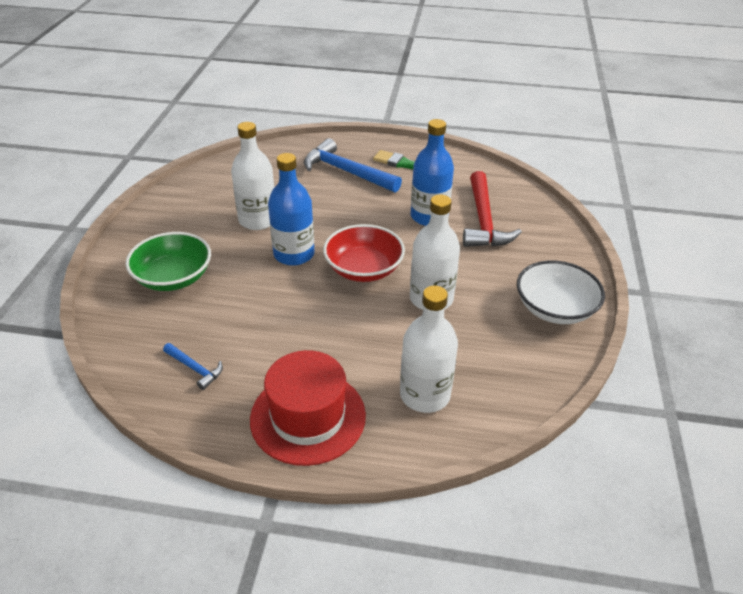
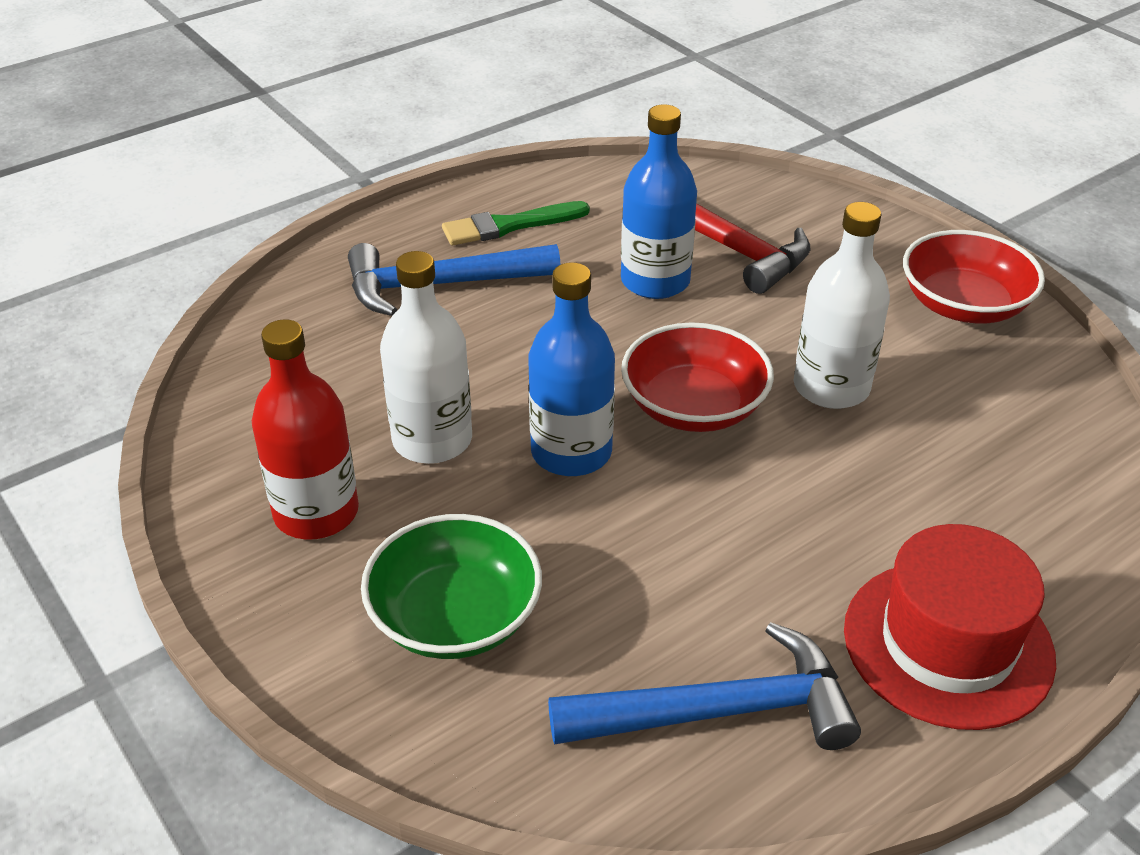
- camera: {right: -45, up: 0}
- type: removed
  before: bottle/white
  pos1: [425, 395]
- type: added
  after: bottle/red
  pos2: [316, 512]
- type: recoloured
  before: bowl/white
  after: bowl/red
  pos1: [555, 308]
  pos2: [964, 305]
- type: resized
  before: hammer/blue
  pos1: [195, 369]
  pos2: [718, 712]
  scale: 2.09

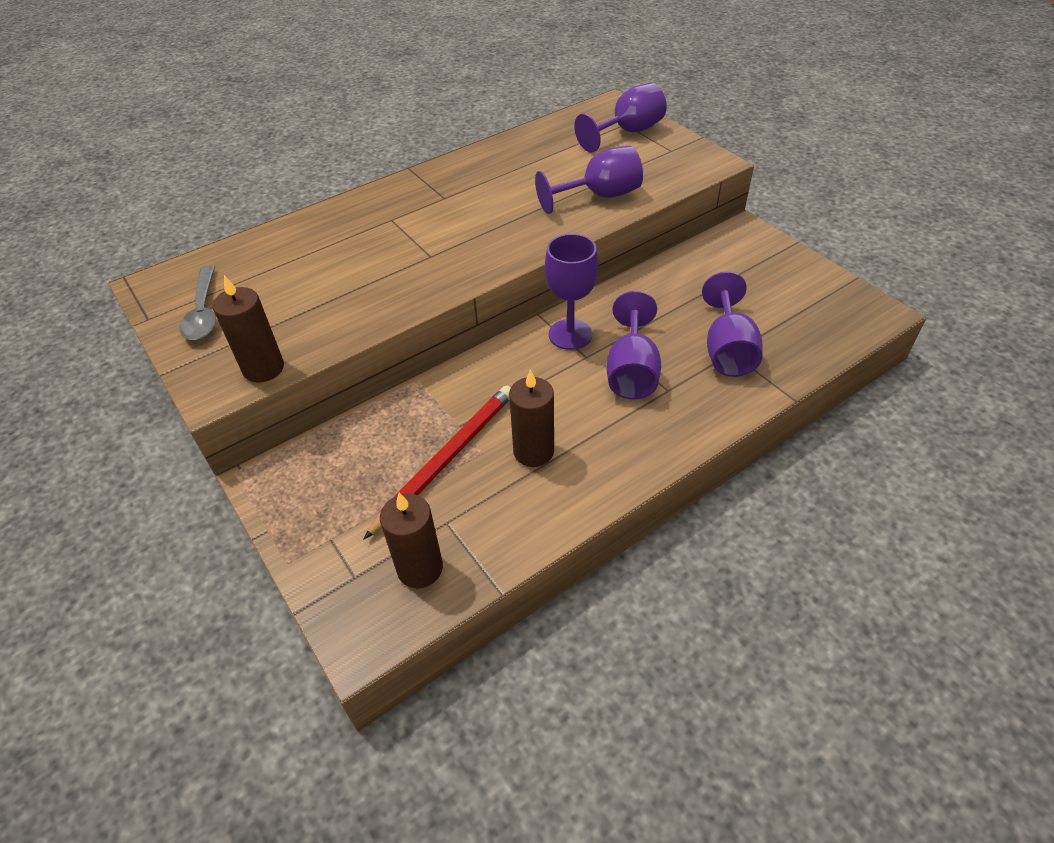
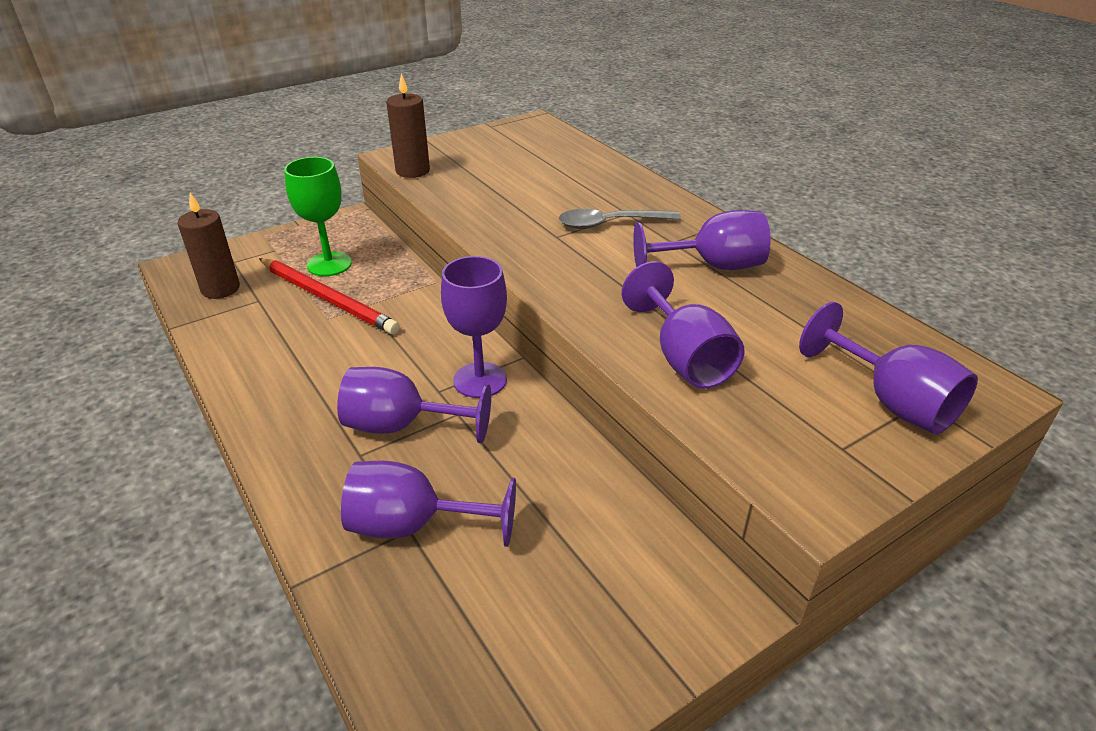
- camera: {right: 90, up: -10}
- type: removed
  before: candle/brown
  pos1: [533, 451]
- type: added
  after: goblet/green
  pos2: [329, 264]
- type: added
  after: goblet/purple
  pos2: [712, 266]
- type: moved
  before: spoon/grey
  pos1: [203, 312]
  pos2: [610, 224]

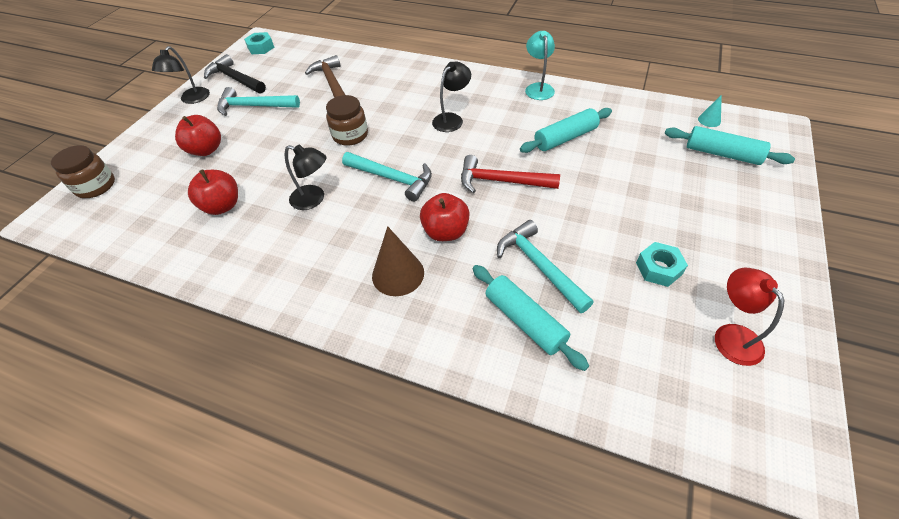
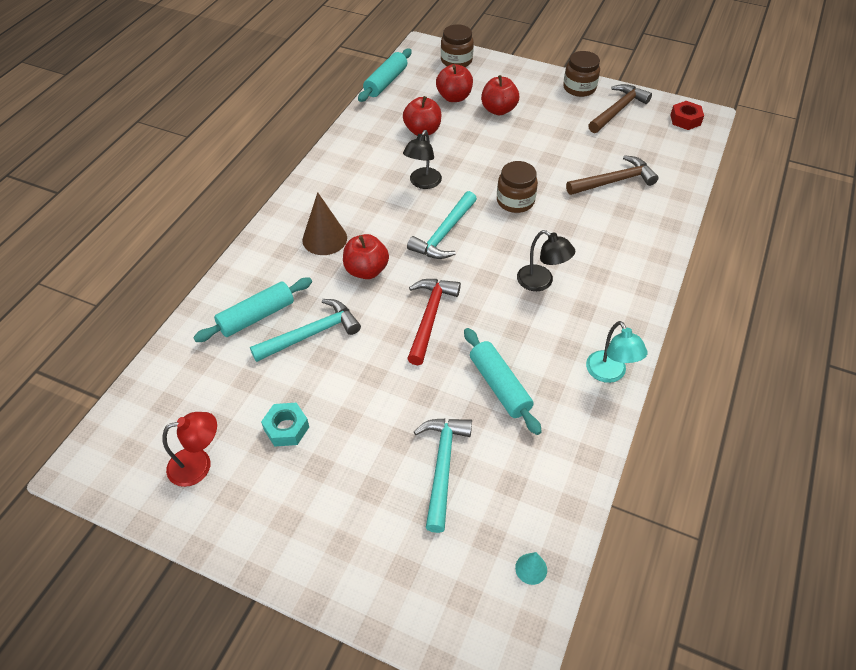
- camera: {right: 90, up: 0}
- type: added
  after: apple/red
  pos2: [454, 97]
- type: moved
  before: hammer/turquoise
  pos1: [254, 106]
  pos2: [442, 466]
- type: moved
  before: rolling pin/turquoise
  pos1: [722, 154]
  pos2: [386, 82]
- type: replaced
  before: lamp/black
  after: jar/brown
  pos1: [192, 99]
  pos2: [579, 88]
- type: recoloured
  before: hammer/black
  after: hammer/brown
  pos1: [235, 79]
  pos2: [618, 110]
- type: recoloured
  before: nut/turquoise
  after: nut/red
  pos1: [261, 48]
  pos2: [685, 120]
- type: turned
  before: lamp/turquoise
  pos1: [538, 88]
  pos2: [609, 374]
  turn: 75

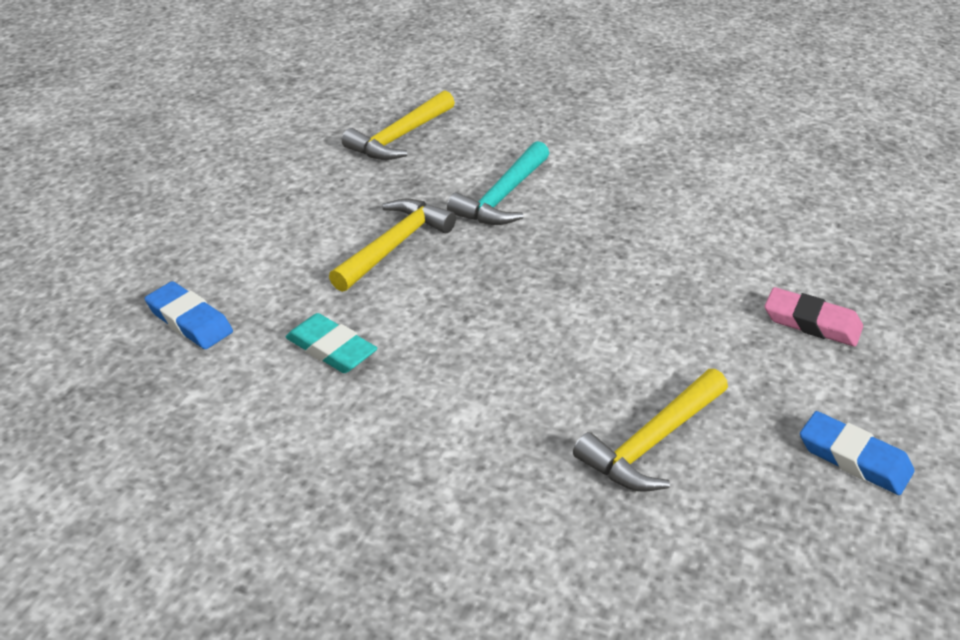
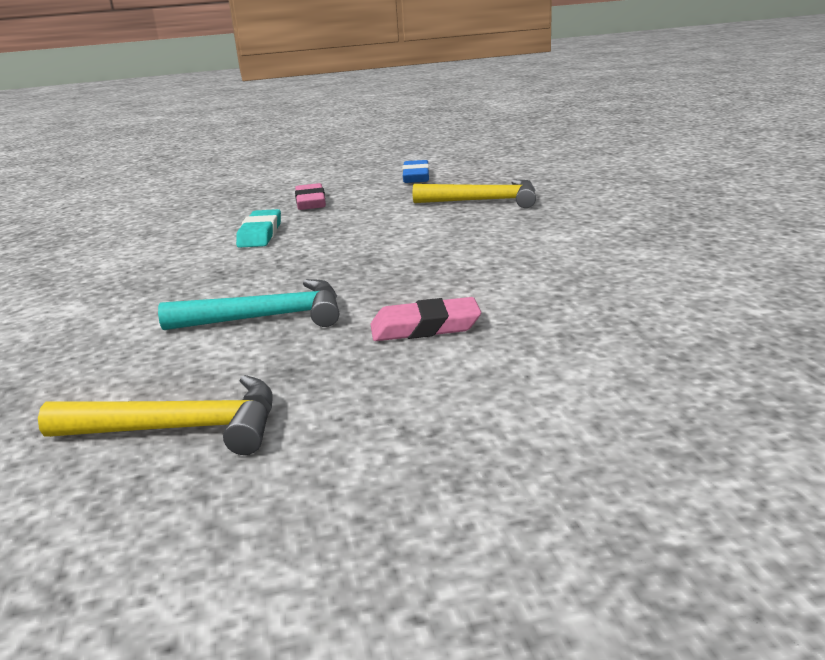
- camera: {right: -125, up: -15}
- type: removed
  before: eraser/blue
  pos1: [190, 320]
- type: moved
  before: eraser/turquoise
  pos1: [331, 349]
  pos2: [260, 234]
- type: replaced
  before: hammer/yellow
  after: eraser/pink
  pos1: [394, 245]
  pos2: [425, 327]

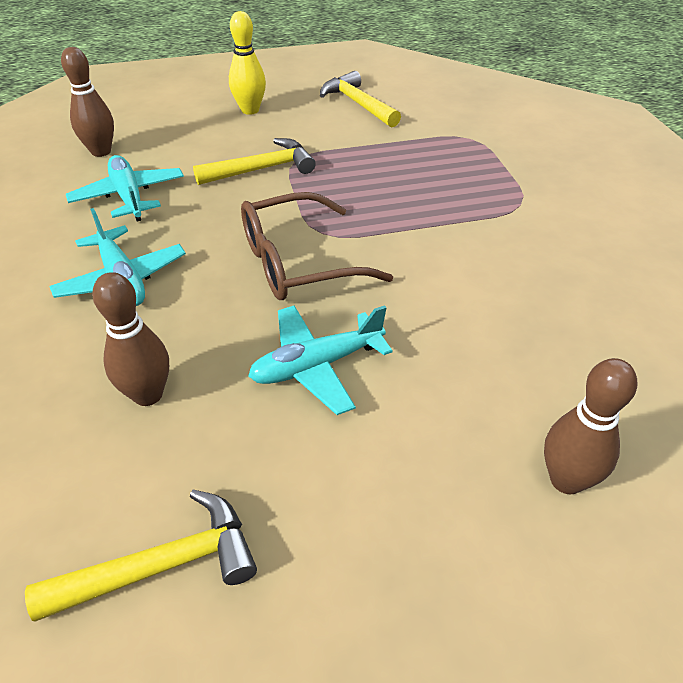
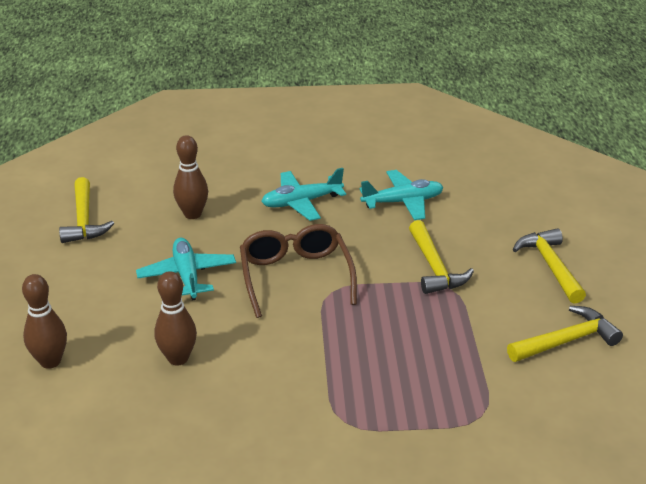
- camera: {right: 100, up: -10}
- type: moved
  before: bowling pin/brown
  pos1: [101, 151]
  pos2: [178, 358]
- type: replaced
  before: bowling pin/yellow
  after: hammer/yellow
  pos1: [250, 110]
  pos2: [550, 266]

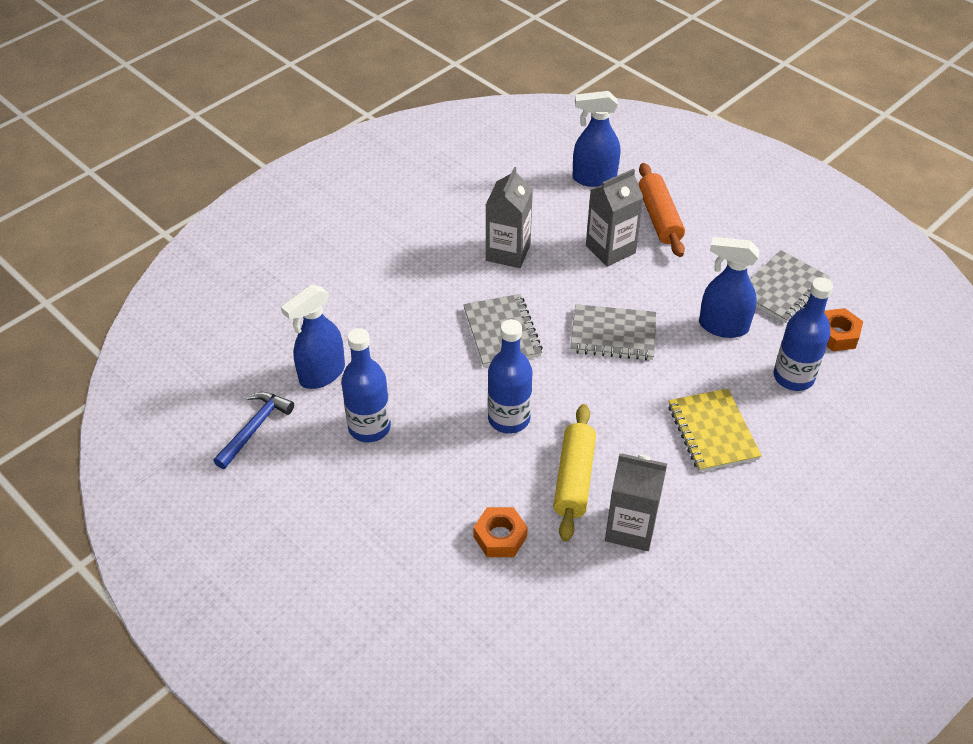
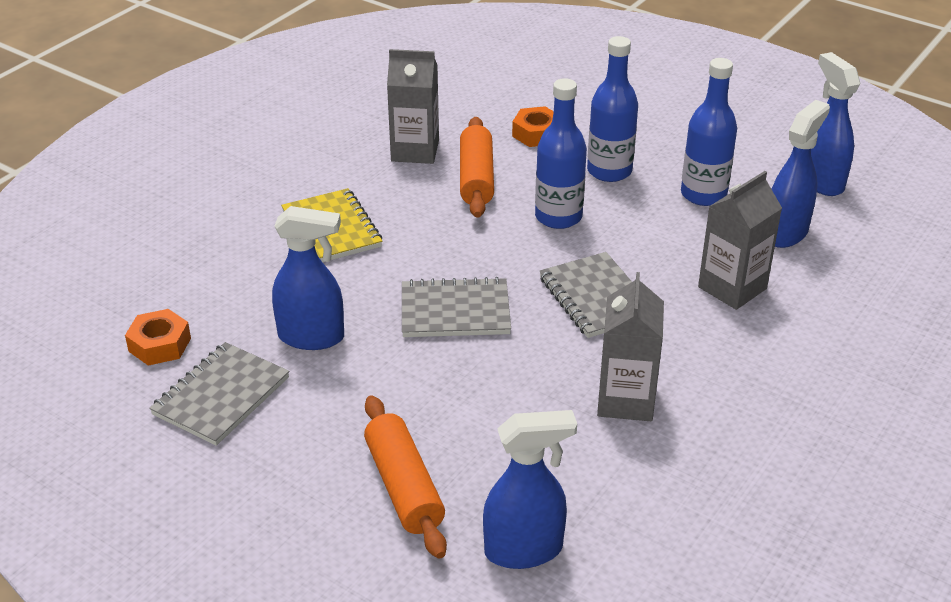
- camera: {right: 170, up: -10}
- type: moved
  before: carton/grey
  pos1: [610, 249]
  pos2: [732, 288]
- type: moved
  before: bottle/blue
  pos1: [793, 377]
  pos2: [609, 171]
- type: replaced
  before: hammer/blue
  after: spray bottle/blue
  pos1: [254, 428]
  pos2: [821, 181]
- type: recoloured
  before: rolling pin/yellow
  after: rolling pin/orange
  pos1: [574, 479]
  pos2: [476, 178]

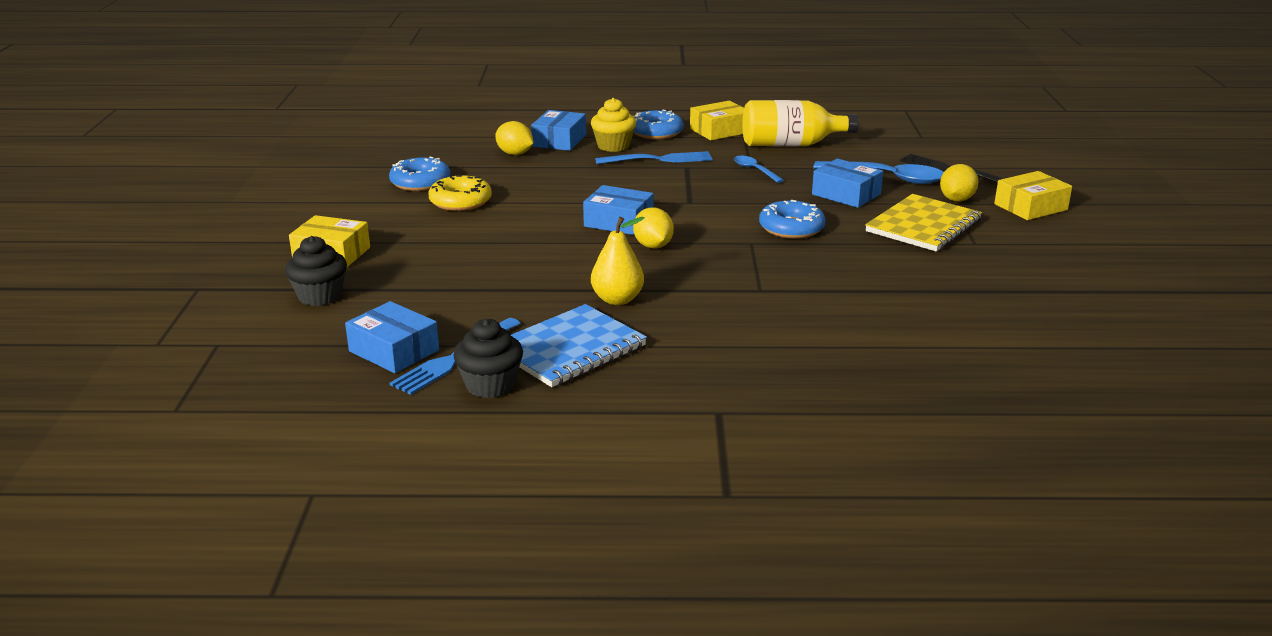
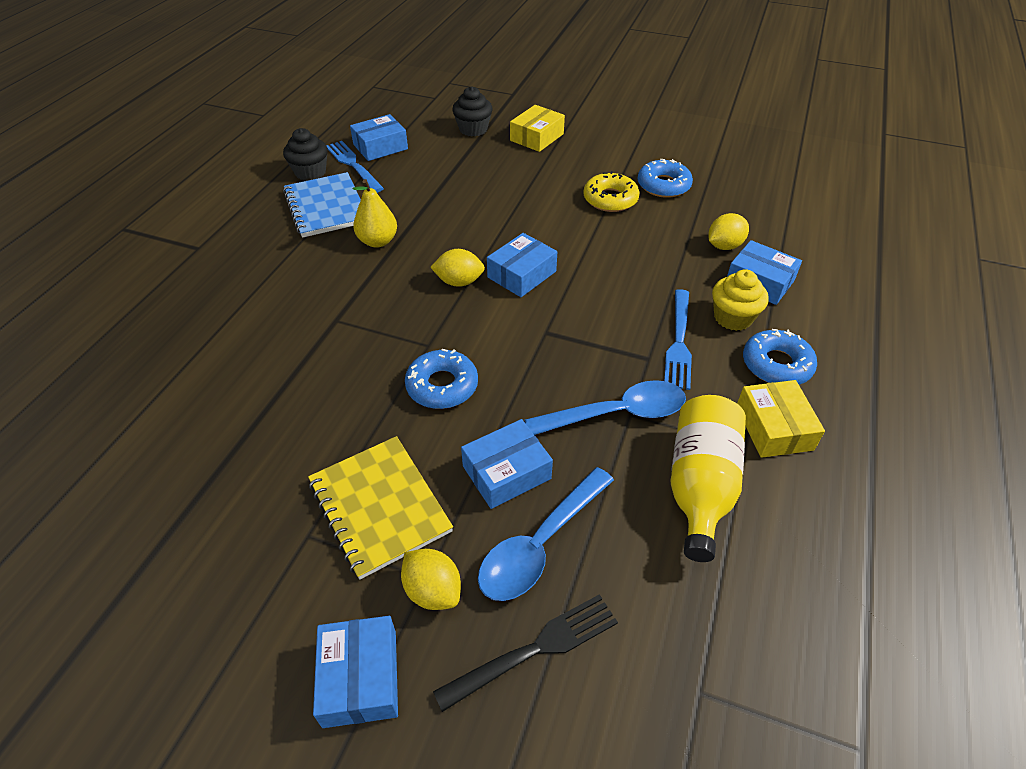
- camera: {right: 110, up: 20}
- type: recoloured
  before: box/yellow
  after: box/blue
  pos1: [1030, 207]
  pos2: [360, 677]
- type: resized
  before: spoon/blue
  pos1: [754, 170]
  pos2: [617, 413]
  scale: 1.83

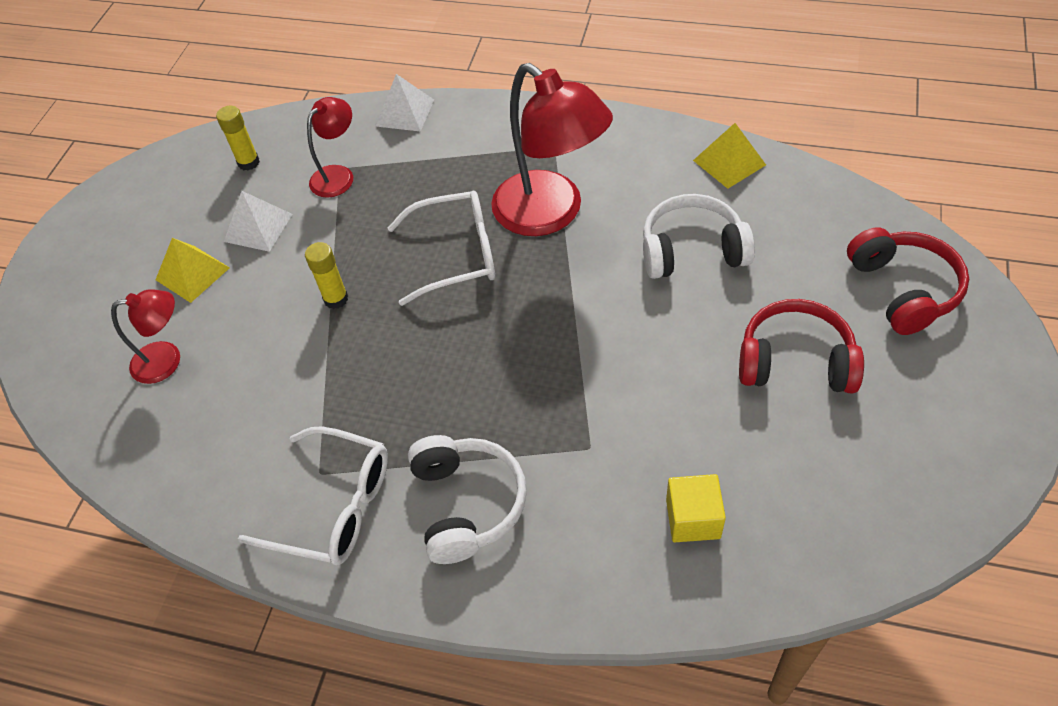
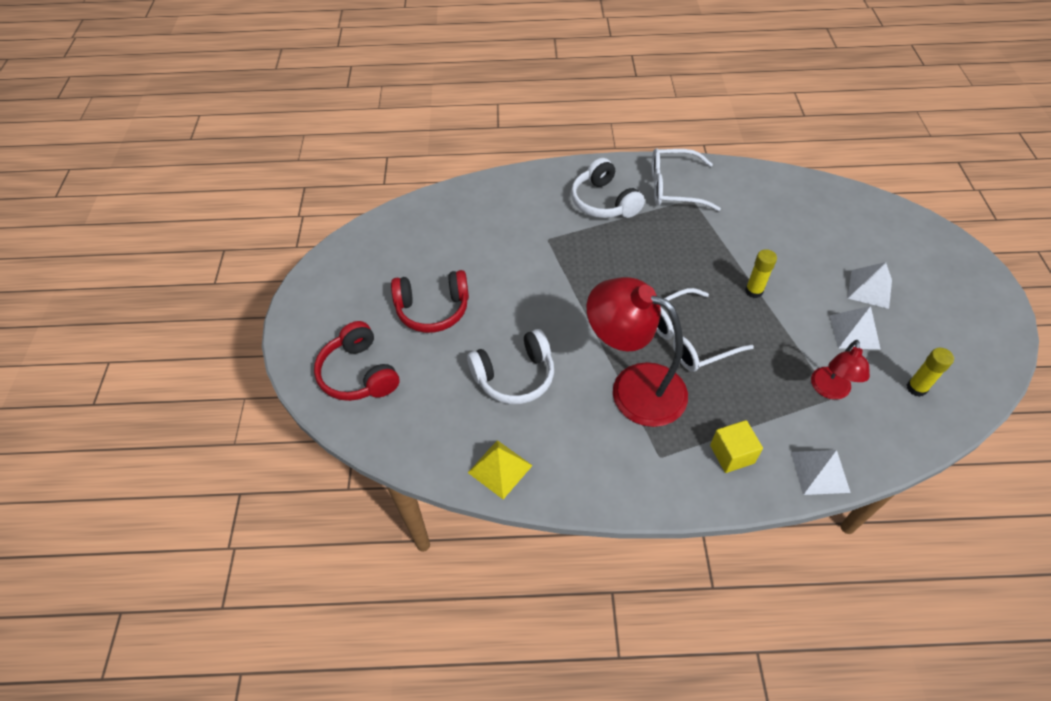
- camera: {right: 160, up: 0}
- type: removed
  before: lamp/red
  pos1: [167, 360]
- type: moved
  before: cube/yellow
  pos1: [693, 519]
  pos2: [732, 454]
- type: recoloured
  before: pyramid/yellow
  after: pyramid/white
  pos1: [192, 273]
  pos2: [869, 289]

